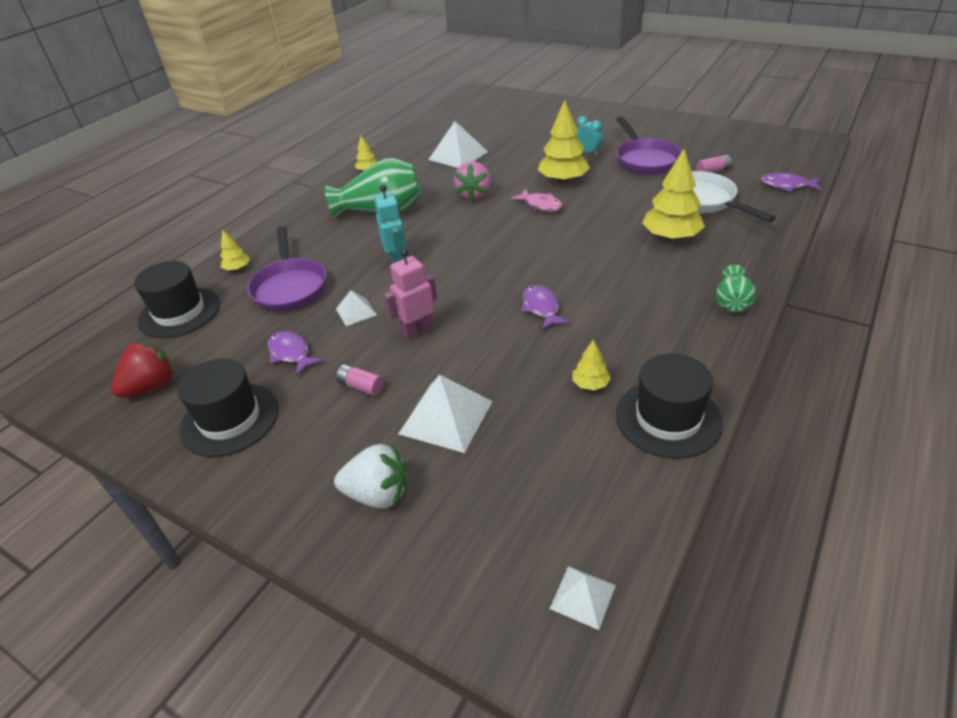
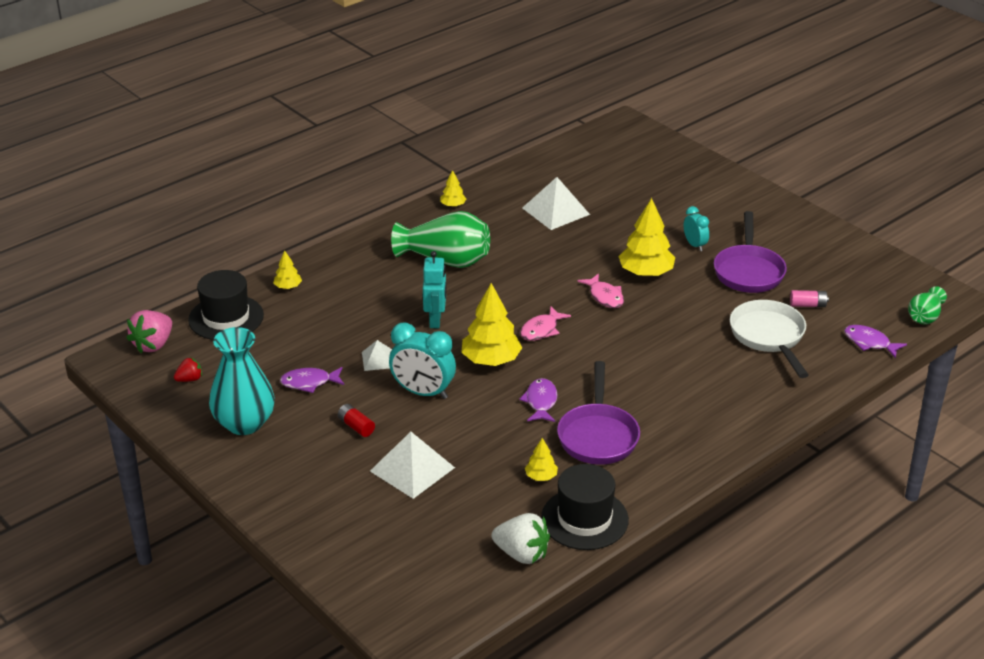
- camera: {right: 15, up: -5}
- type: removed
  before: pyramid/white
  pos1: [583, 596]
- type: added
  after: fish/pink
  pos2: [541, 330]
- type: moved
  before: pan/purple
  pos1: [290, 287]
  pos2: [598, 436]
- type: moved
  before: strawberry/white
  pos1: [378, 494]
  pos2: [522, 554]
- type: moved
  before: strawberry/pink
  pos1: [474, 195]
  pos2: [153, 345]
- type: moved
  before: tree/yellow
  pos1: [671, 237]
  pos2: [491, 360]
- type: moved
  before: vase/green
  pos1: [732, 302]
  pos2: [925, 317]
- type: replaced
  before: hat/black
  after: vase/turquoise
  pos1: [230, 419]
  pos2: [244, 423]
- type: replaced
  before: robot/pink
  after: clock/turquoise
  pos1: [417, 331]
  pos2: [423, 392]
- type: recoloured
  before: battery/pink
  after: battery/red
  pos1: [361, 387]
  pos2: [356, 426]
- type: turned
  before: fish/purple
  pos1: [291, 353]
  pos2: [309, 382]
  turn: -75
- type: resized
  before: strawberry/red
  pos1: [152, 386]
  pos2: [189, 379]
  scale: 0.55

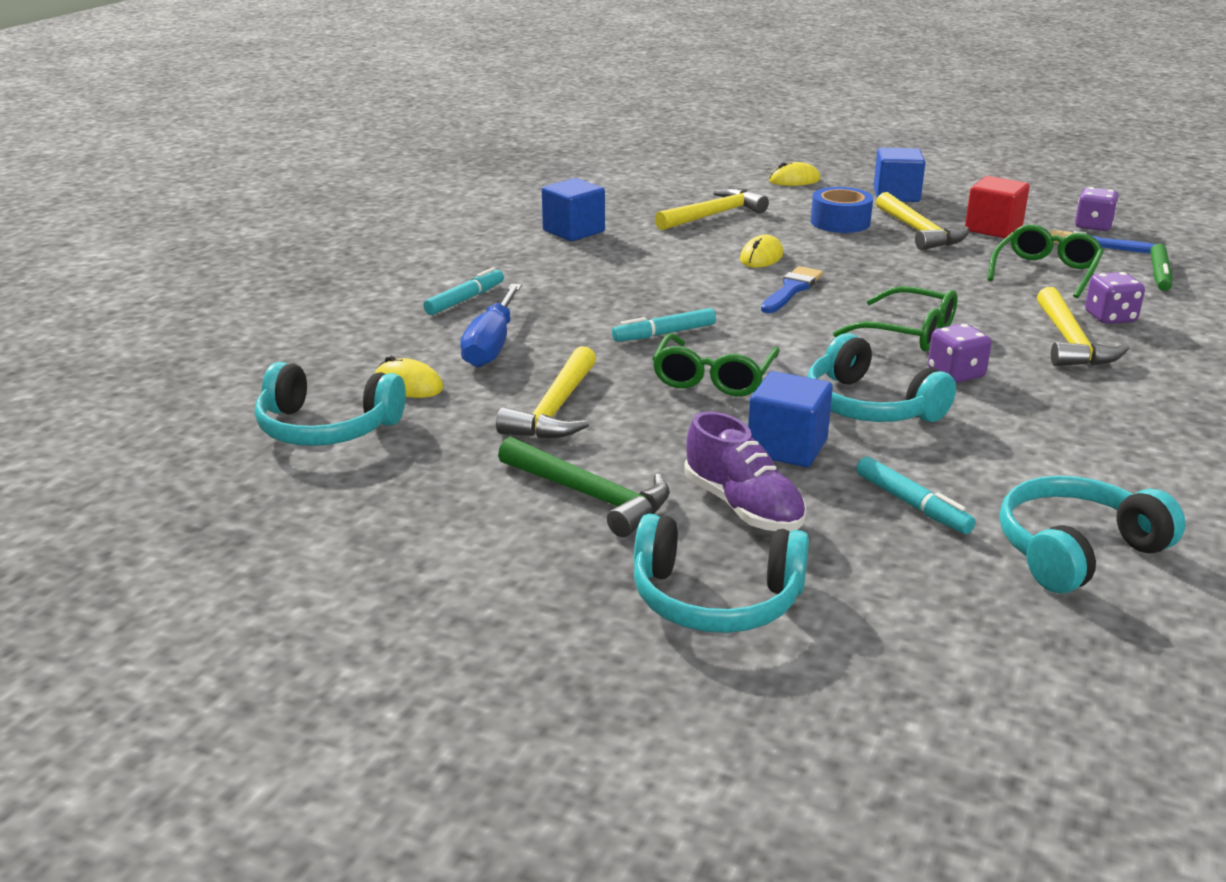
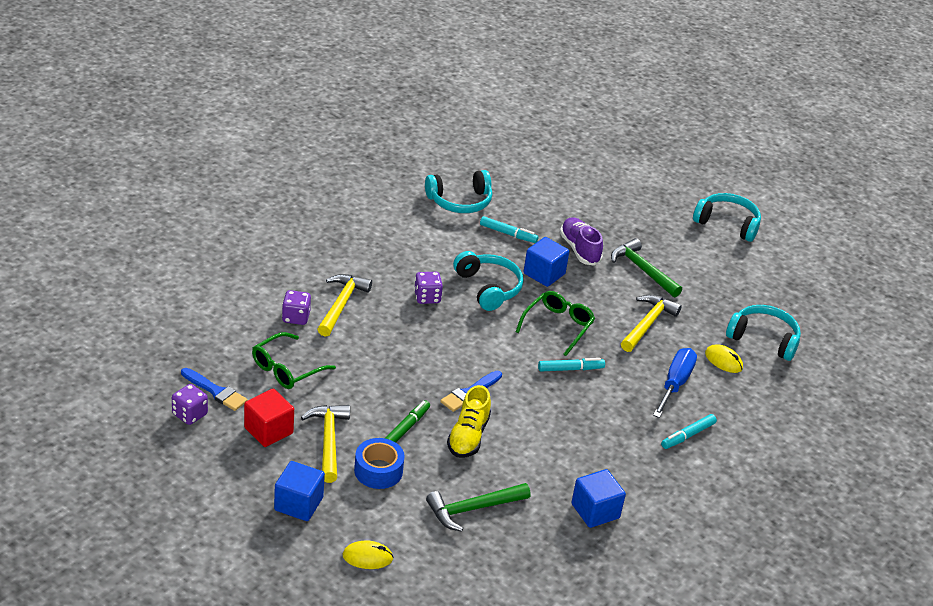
- camera: {right: -170, up: 10}
- type: removed
  before: glasses/green
  pos1: [908, 333]
- type: moved
  before: headphones/turquoise
  pos1: [716, 598]
  pos2: [727, 224]
- type: moved
  before: marker/green
  pos1: [1159, 275]
  pos2: [406, 427]
- type: replaced
  before: mouse/yellow
  after: shoe/yellow
  pos1: [761, 257]
  pos2: [468, 436]
- type: recoloured
  before: hammer/yellow
  after: hammer/green
  pos1: [714, 215]
  pos2: [473, 509]
- type: turned
  before: marker/turquoise
  pos1: [912, 504]
  pos2: [508, 234]
  turn: 135

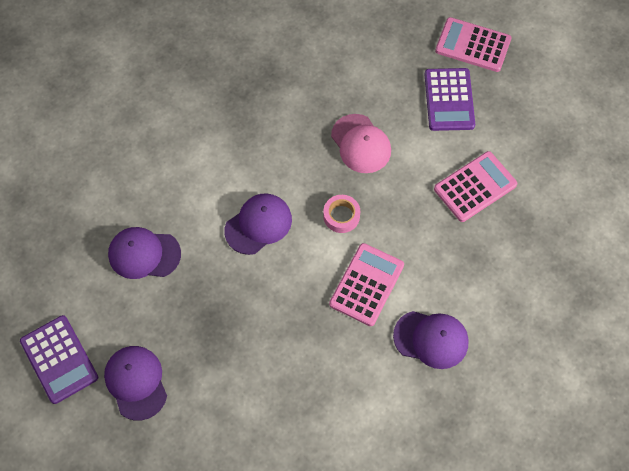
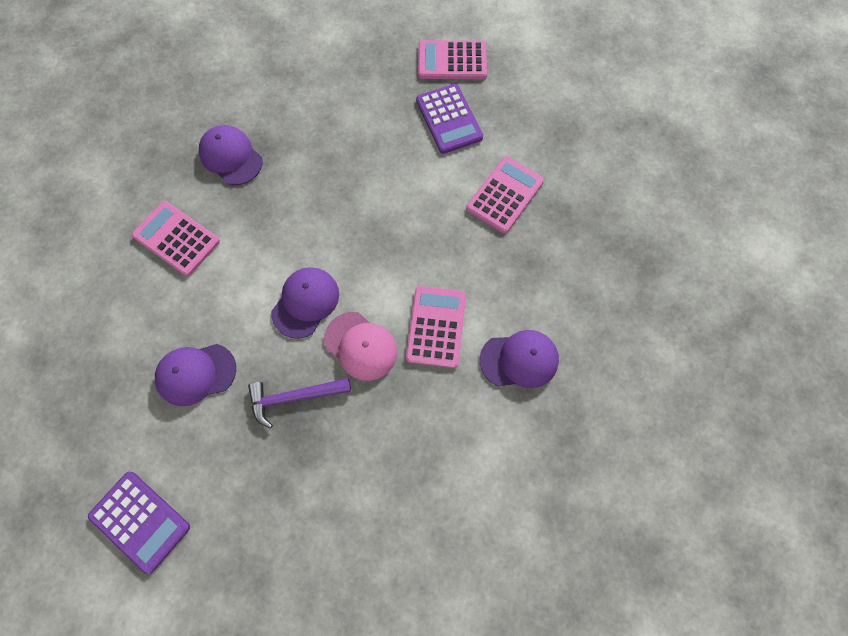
- camera: {right: -20, up: 5}
- type: removed
  before: tape/pink
  pos1: [341, 216]
- type: added
  after: calculator/pink
  pos2: [176, 238]
- type: added
  after: hammer/purple
  pos2: [294, 397]
- type: moved
  before: cap/purple
  pos1: [136, 382]
  pos2: [231, 157]
- type: moved
  before: cap/pink
  pos1: [361, 144]
  pos2: [361, 346]

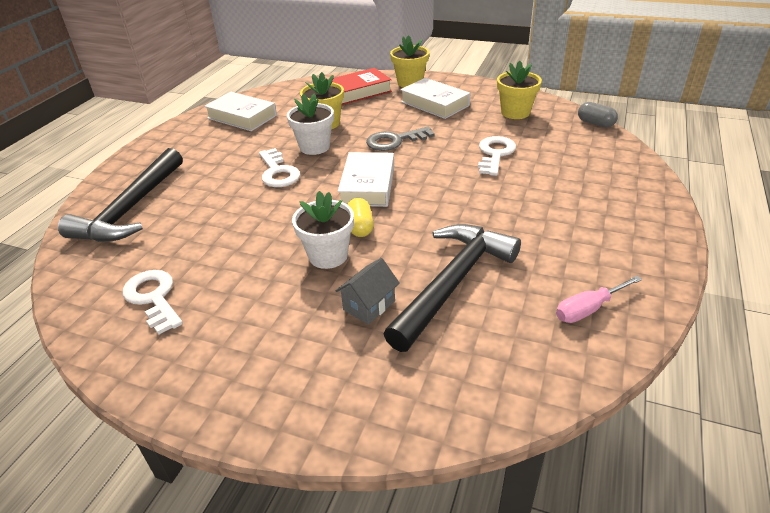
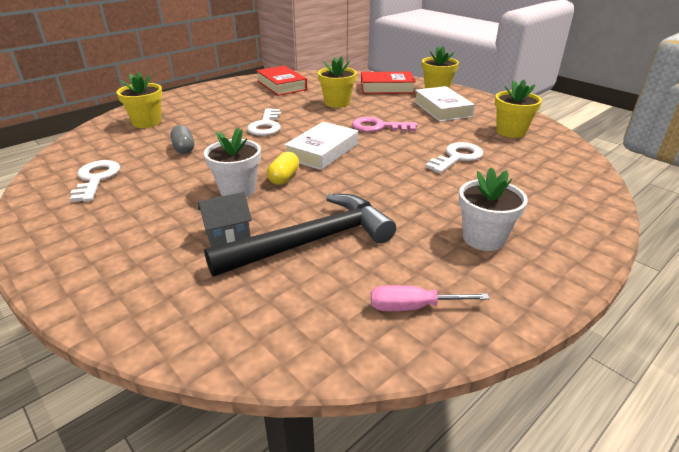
- camera: {right: 25, up: -5}
- type: moved
  before: flower pot/white
  pos1: [314, 147]
  pos2: [483, 238]
- type: moved
  before: capsule/grey
  pos1: [595, 123]
  pos2: [184, 148]
- type: replaced
  before: hammer/black
  after: flower pot/yellow
  pos1: [131, 208]
  pos2: [147, 122]
- type: recoloured
  before: book/white
  after: book/red
  pos1: [242, 117]
  pos2: [281, 85]
- type: recoloured
  before: key/grey
  after: key/pink
  pos1: [394, 141]
  pos2: [378, 127]

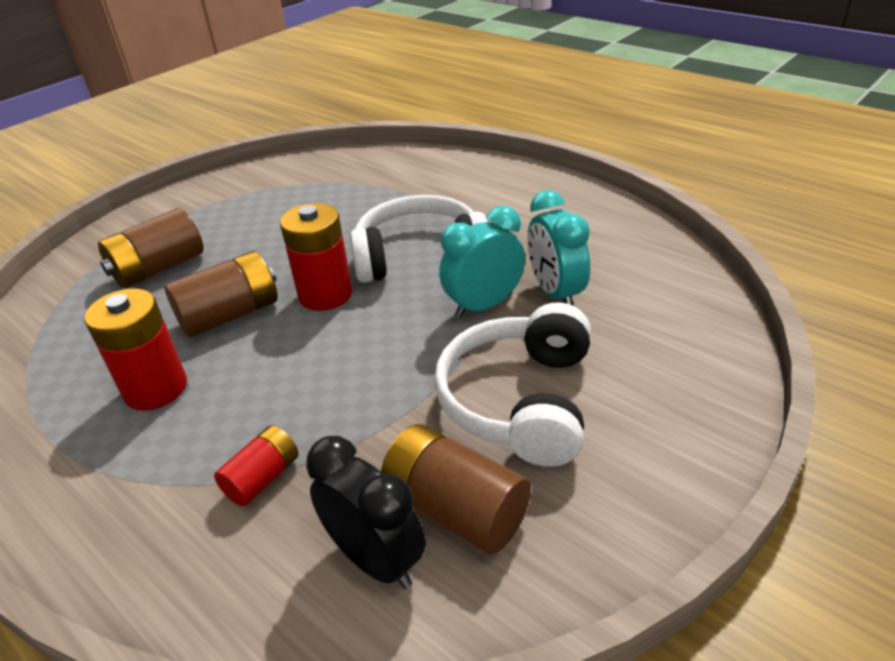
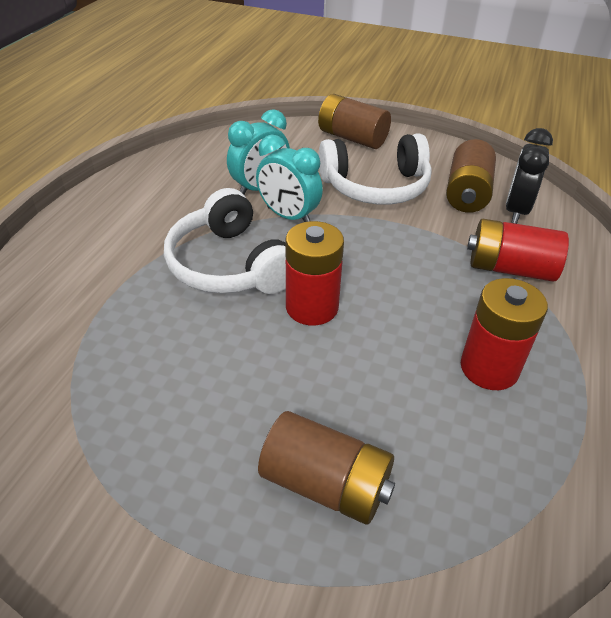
- camera: {right: -115, up: 5}
- type: moved
  before: battery/brown
  pos1: [230, 315]
  pos2: [352, 138]
- type: resized
  before: battery/red
  pos1: [262, 478]
  pos2: [510, 268]
  scale: 1.66

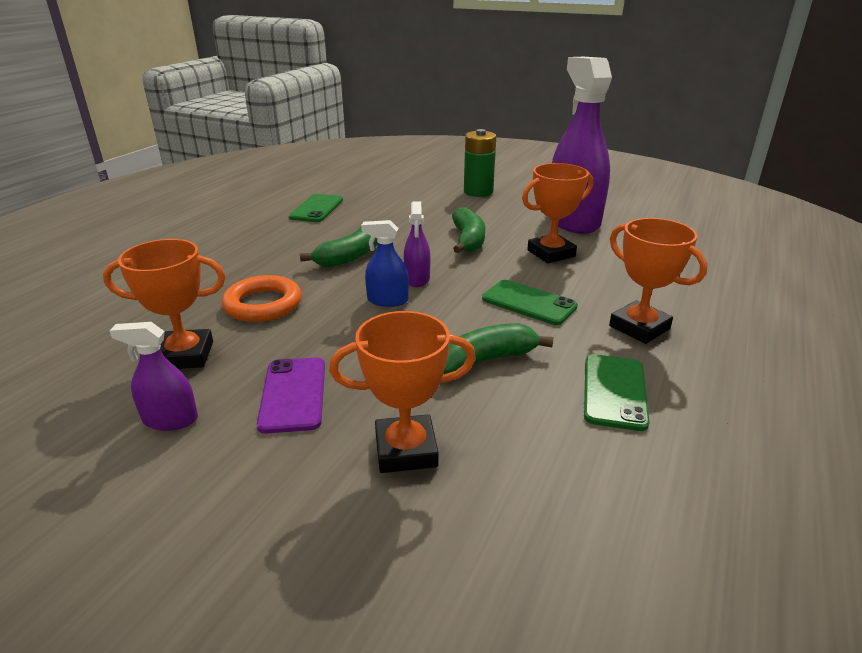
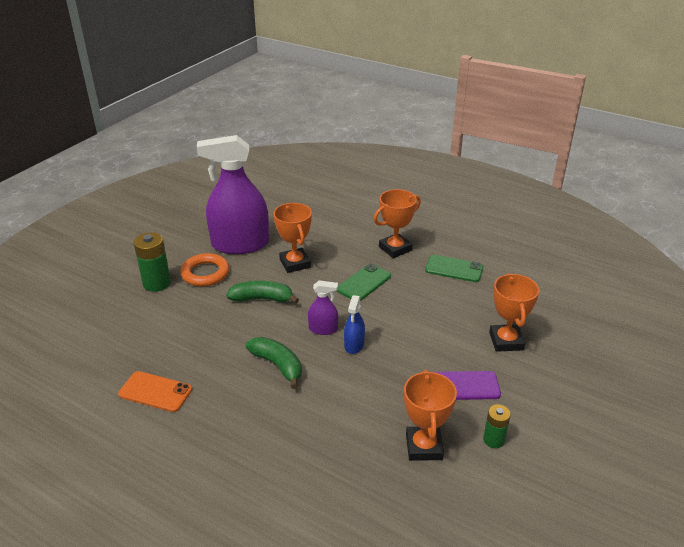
- camera: {right: -85, up: 5}
- type: removed
  before: banana/green
  pos1: [485, 361]
- type: moved
  before: ring/orange
  pos1: [263, 304]
  pos2: [205, 273]
- type: replaced
  before: spray bottle/purple
  after: battery/green
  pos1: [170, 419]
  pos2: [493, 440]
- type: recoloured
  before: phone/green
  after: phone/orange
  pos1: [317, 208]
  pos2: [155, 392]

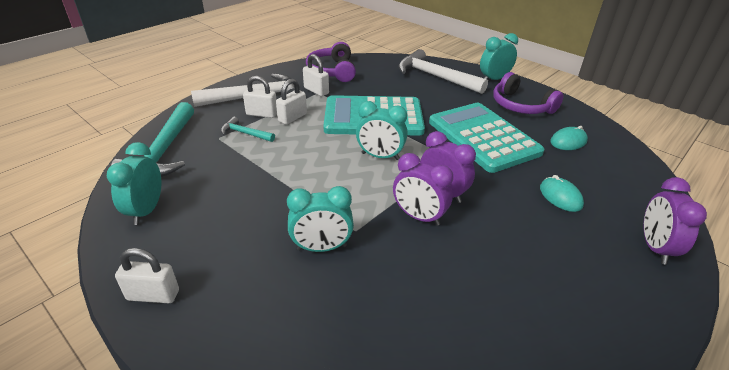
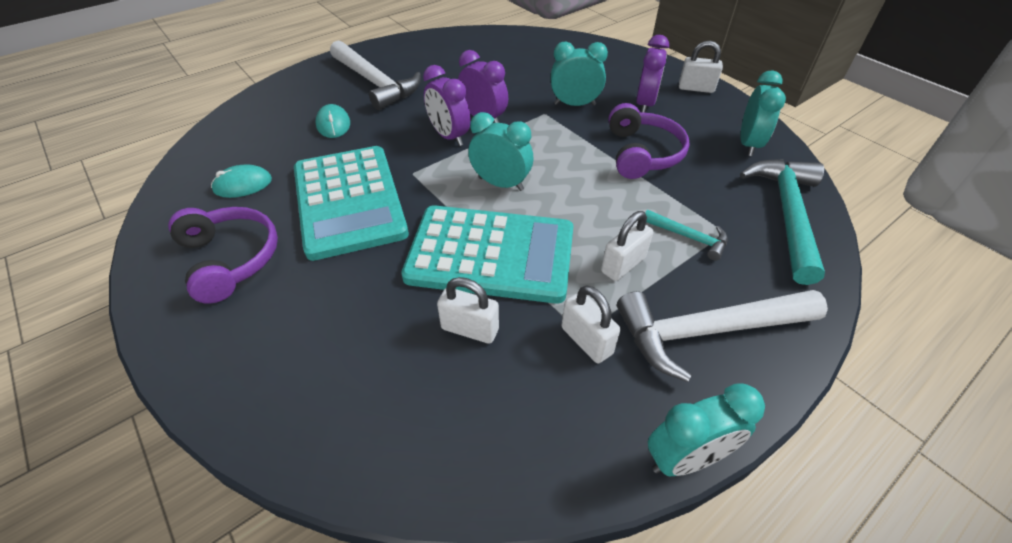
- camera: {right: -170, up: 10}
- type: moved
  before: padlock/white
  pos1: [262, 114]
  pos2: [470, 329]
- type: moved
  before: headphones/purple
  pos1: [332, 71]
  pos2: [642, 153]
- type: moved
  before: hammer/white
  pos1: [435, 76]
  pos2: [375, 83]
- type: moved
  before: clock/turquoise
  pos1: [494, 79]
  pos2: [685, 458]
- type: moved
  before: clock/purple
  pos1: [654, 247]
  pos2: [645, 104]

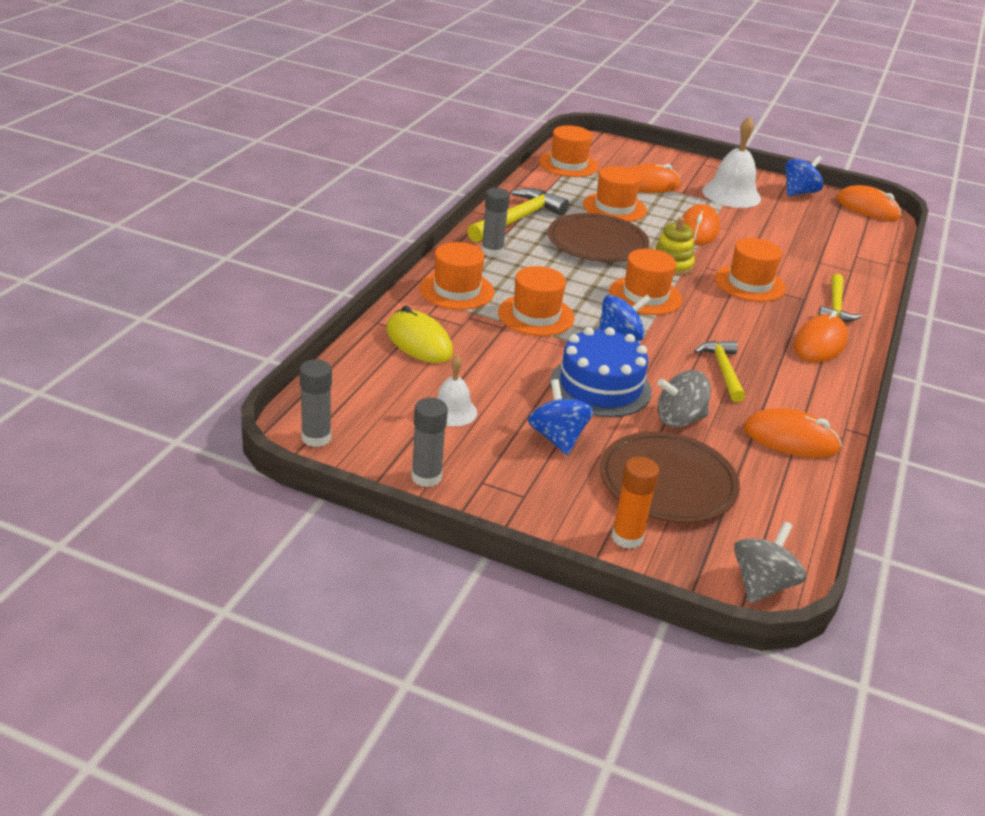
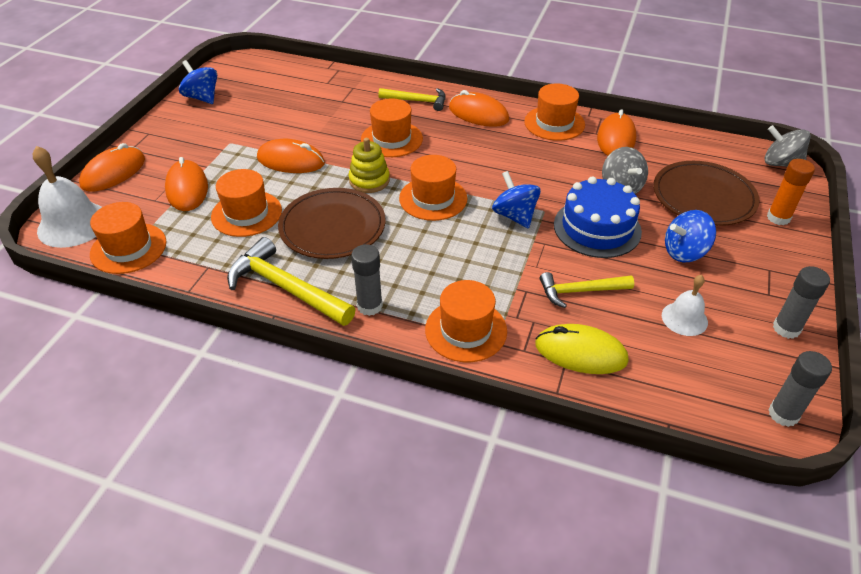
- camera: {right: -90, up: 10}
- type: moved
  before: hat/orange
  pos1: [536, 315]
  pos2: [554, 123]
- type: moved
  before: hammer/yellow
  pos1: [723, 370]
  pos2: [580, 291]
- type: moved
  before: bell/white
  pos1: [731, 194]
  pos2: [73, 224]
- type: moved
  before: mouse/orange
  pos1: [867, 208]
  pos2: [113, 172]
- type: turned
  before: mouse/yellow
  pos1: [419, 342]
  pos2: [580, 352]
  turn: 60

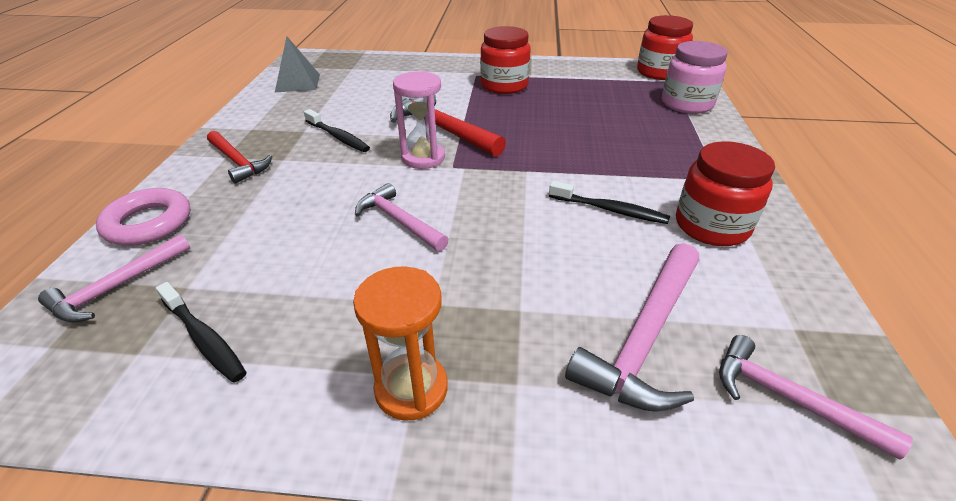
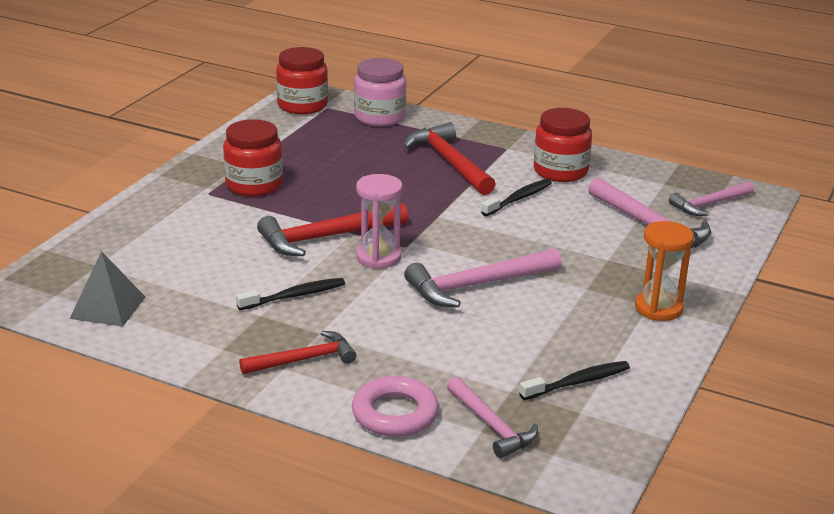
- camera: {right: -70, up: -10}
- type: added
  after: hammer/red
  pos2: [449, 162]
- type: resized
  before: hammer/pink
  pos1: [399, 221]
  pos2: [476, 285]
  scale: 1.53

